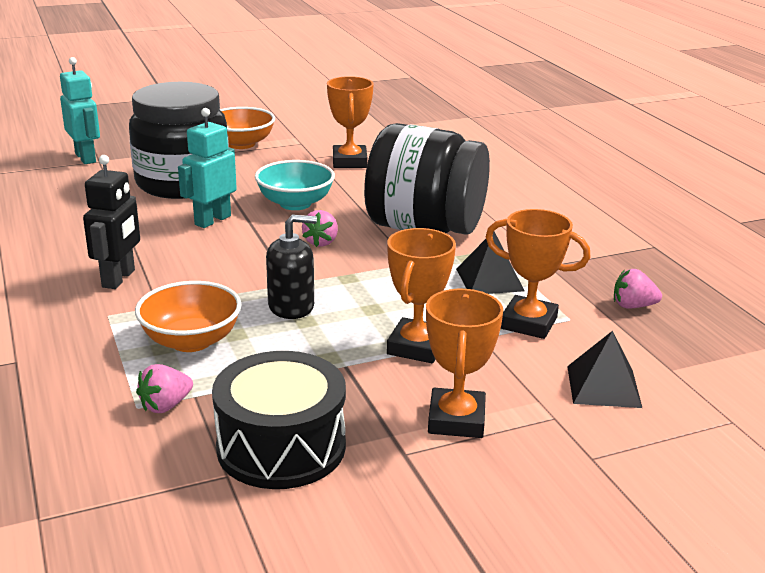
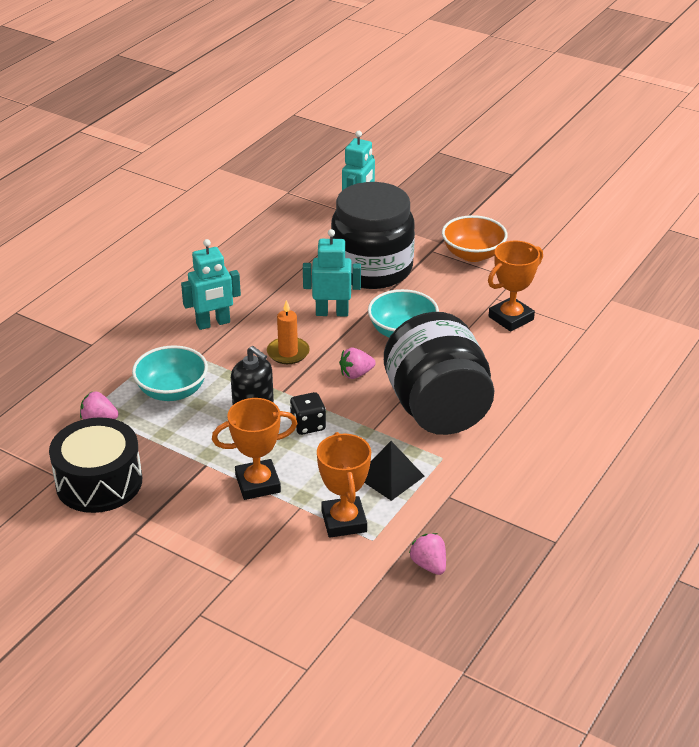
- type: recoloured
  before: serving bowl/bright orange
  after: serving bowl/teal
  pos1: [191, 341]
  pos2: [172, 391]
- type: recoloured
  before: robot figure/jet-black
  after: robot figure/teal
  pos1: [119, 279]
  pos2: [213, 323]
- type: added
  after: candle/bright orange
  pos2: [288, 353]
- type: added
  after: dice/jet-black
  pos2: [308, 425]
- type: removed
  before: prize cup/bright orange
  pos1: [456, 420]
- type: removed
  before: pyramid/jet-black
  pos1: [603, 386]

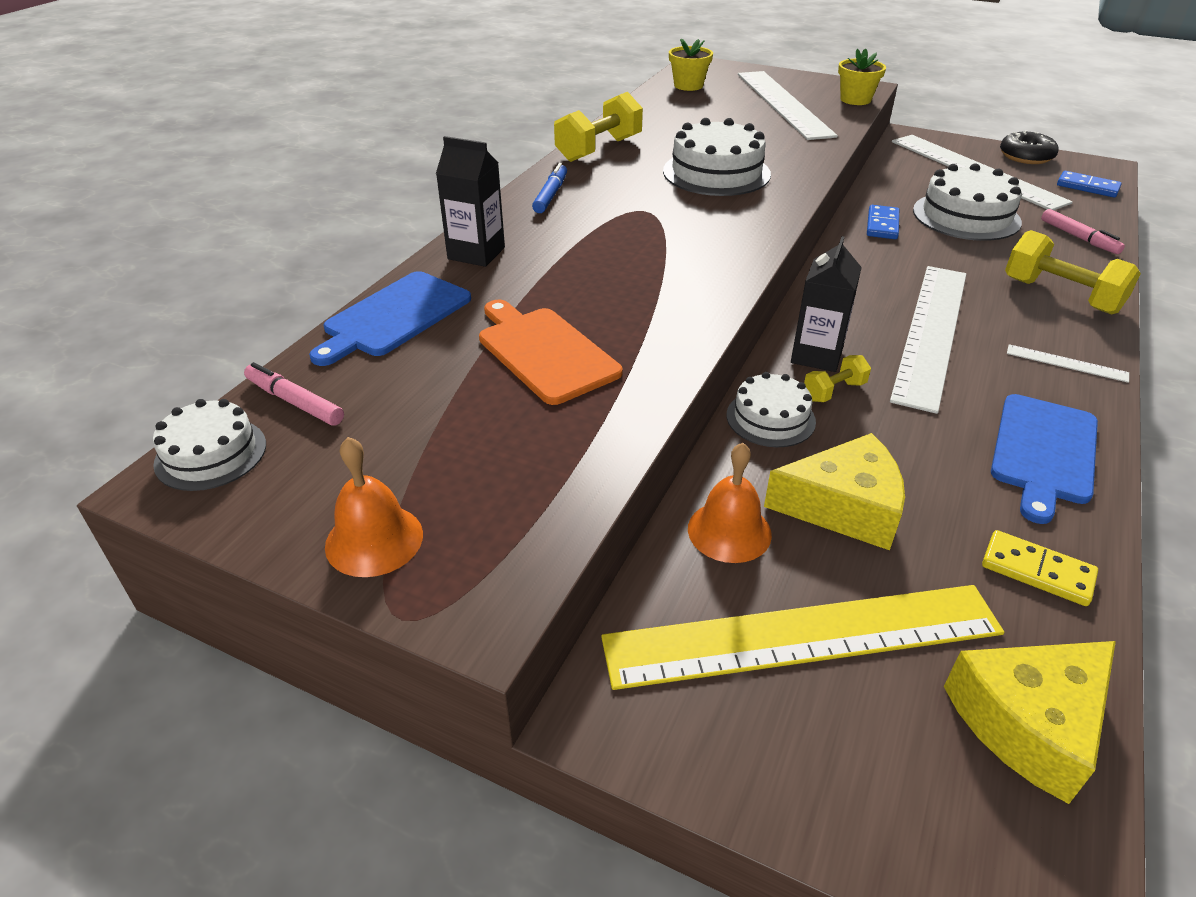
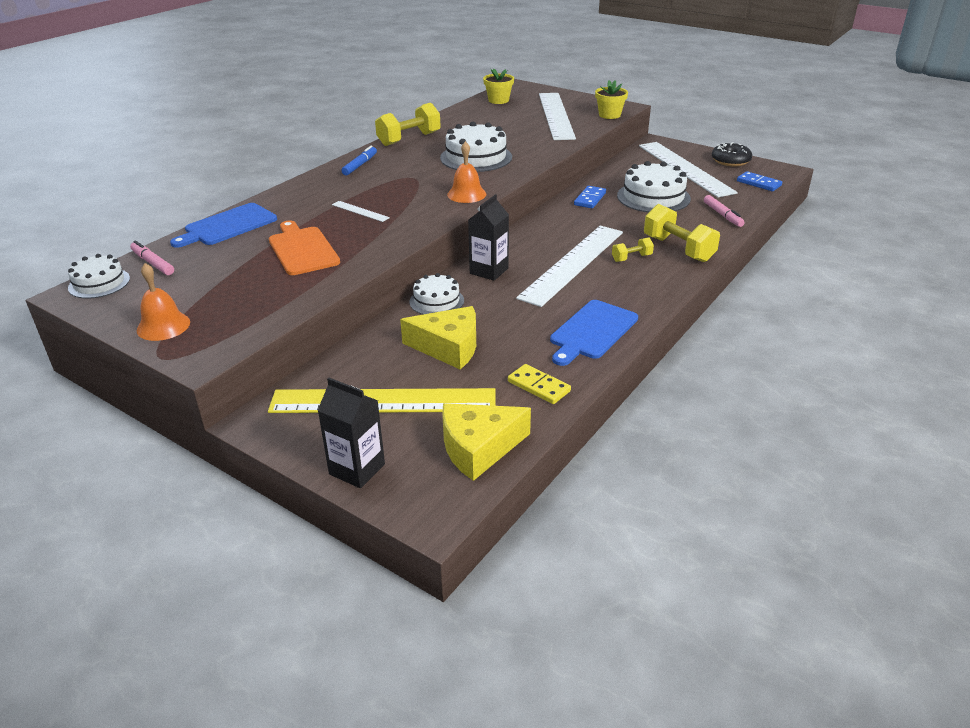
- type: moved
  before: carton/jet-black
  pos1: [476, 253]
  pos2: [357, 469]
- type: moved
  before: measuring stick/pure white
  pos1: [1066, 363]
  pos2: [360, 211]
- type: moved
  before: school bell/bright orange
  pos1: [729, 531]
  pos2: [466, 194]
- type: moved
  before: dumbbell/bright yellow
  pos1: [834, 391]
  pos2: [631, 258]

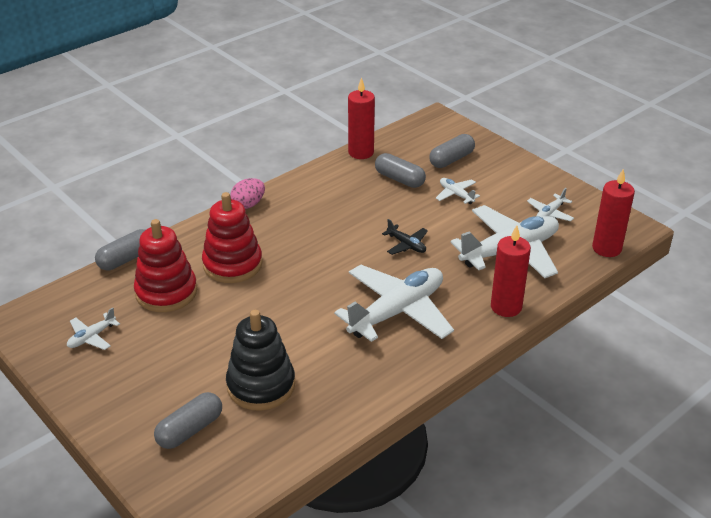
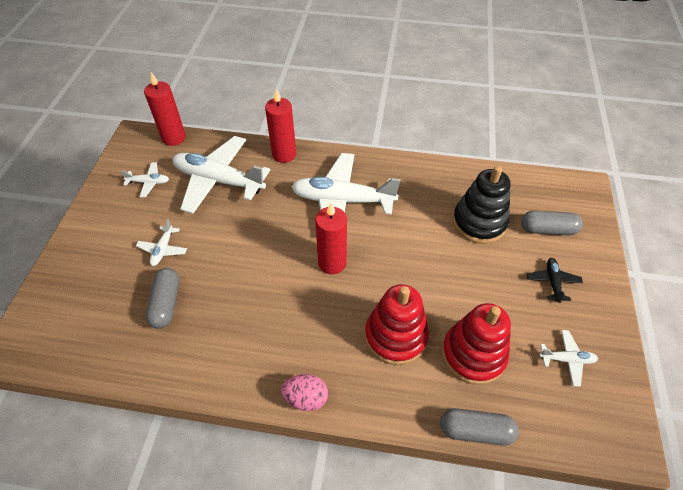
- type: moved
  before: candle/crimson
  pos1: [361, 152]
  pos2: [332, 263]
- type: moved
  before: plane/jet-black
  pos1: [406, 245]
  pos2: [552, 282]
- type: removed
  before: pill shape/ash-grey
  pos1: [451, 159]

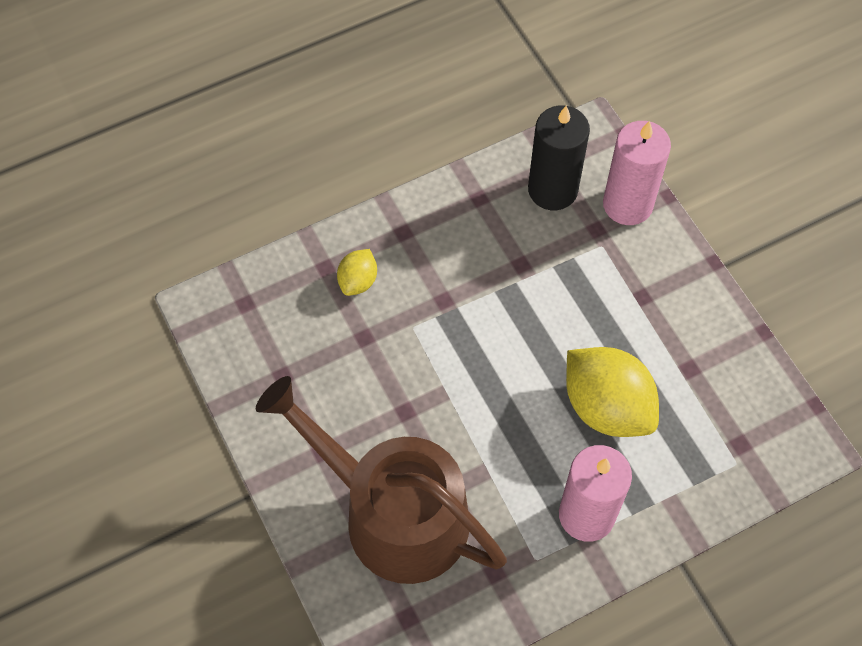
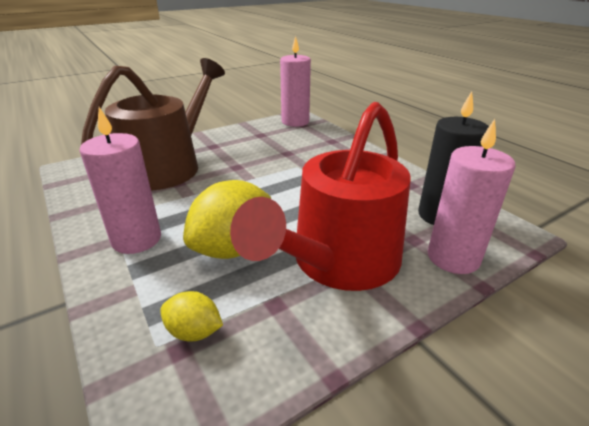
- type: moved
  before: toy lemon/bright yellow
  pos1: [358, 281]
  pos2: [194, 332]
- type: added
  after: sprinkling can/crimson
  pos2: [339, 261]
- type: added
  after: candle/pink
  pos2: [295, 122]

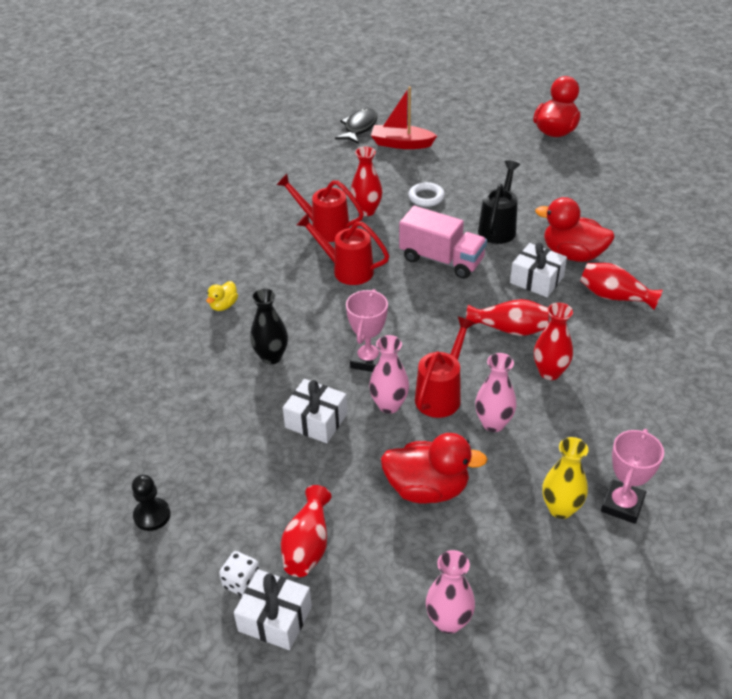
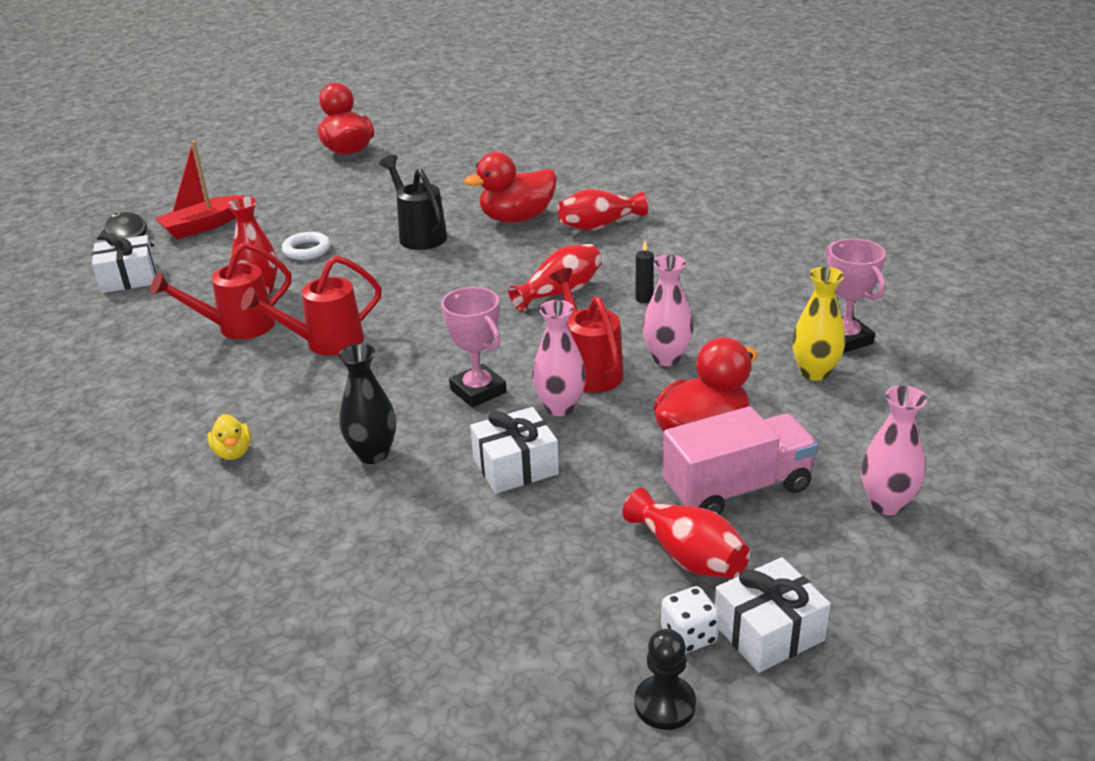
- type: moved
  before: wrapped gift/pure white
  pos1: [537, 280]
  pos2: [128, 278]
- type: moved
  before: chess pawn/jet-black
  pos1: [152, 515]
  pos2: [665, 704]
- type: replaced
  before: flower vase/crimson
  after: candle/jet-black
  pos1: [549, 372]
  pos2: [644, 299]
- type: moved
  before: toy truck/pink
  pos1: [441, 260]
  pos2: [737, 488]

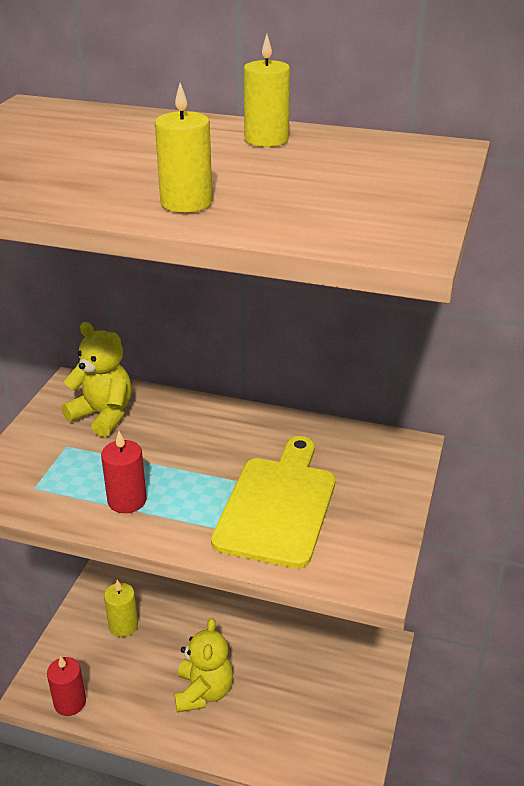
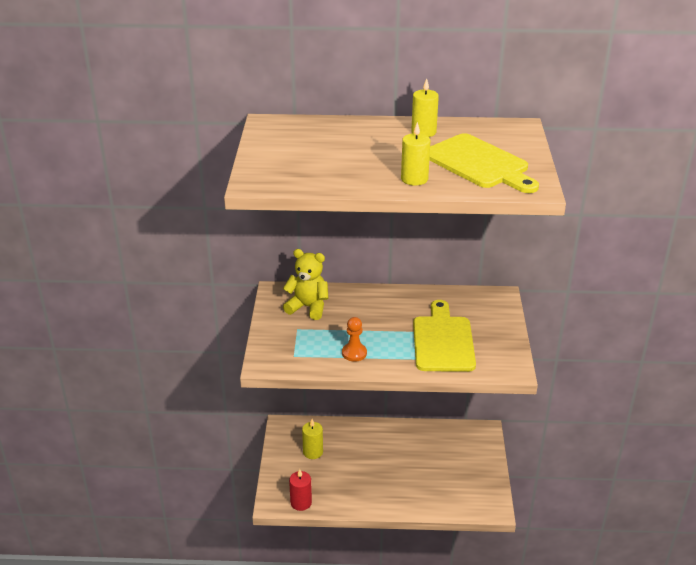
- type: replaced
  before: candle/crimson
  after: chess pawn/bright orange
  pos1: [127, 500]
  pos2: [354, 353]
- type: added
  after: bread board/bright yellow
  pos2: [479, 163]
- type: removed
  before: teddy bear/bright yellow
  pos1: [203, 692]

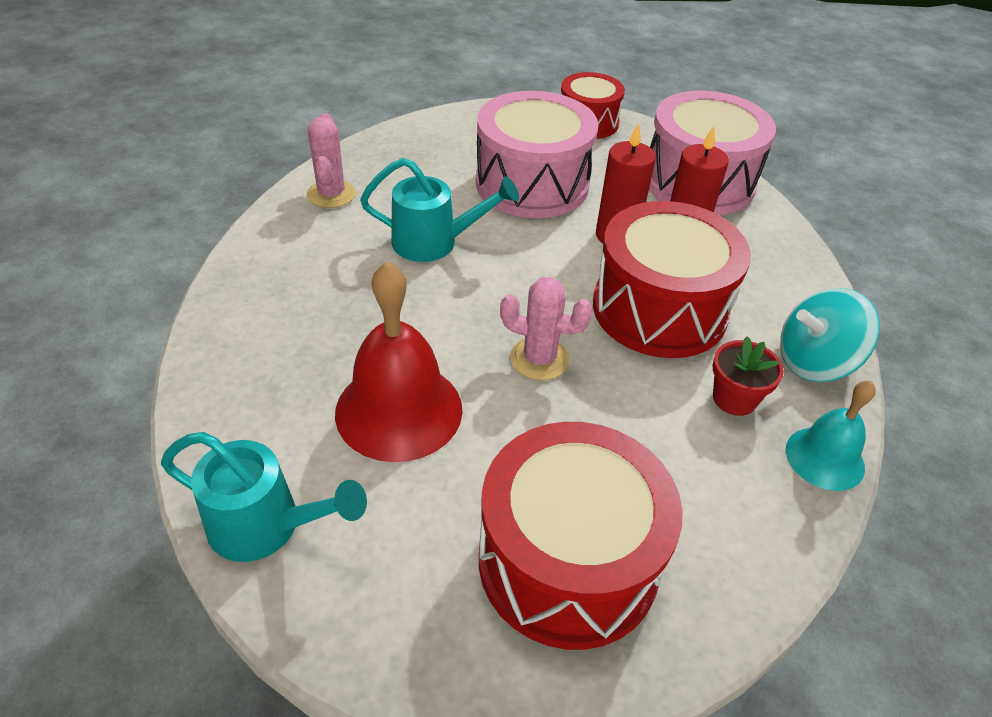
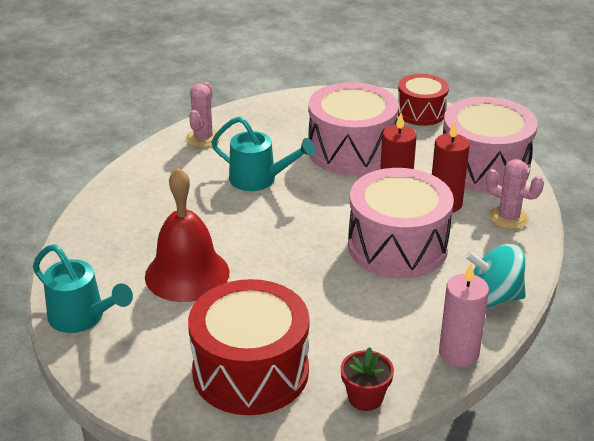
- type: moved
  before: flower pot/crimson
  pos1: [734, 399]
  pos2: [365, 398]
- type: recoloured
  before: toy drum/crimson
  after: toy drum/pink
  pos1: [659, 309]
  pos2: [397, 246]
- type: replaced
  before: school bell/teal
  after: candle/pink
  pos1: [825, 458]
  pos2: [458, 353]
- type: moved
  before: cactus/pink
  pos1: [539, 359]
  pos2: [508, 218]

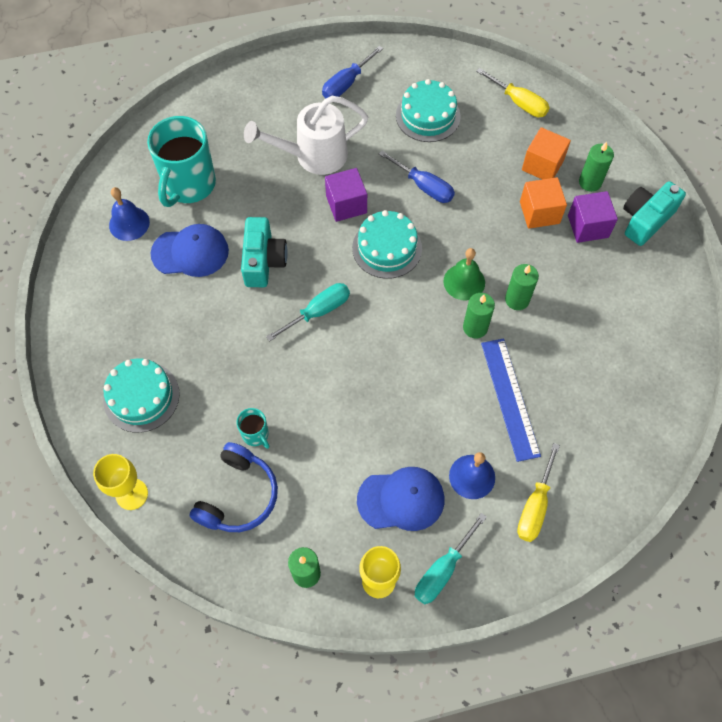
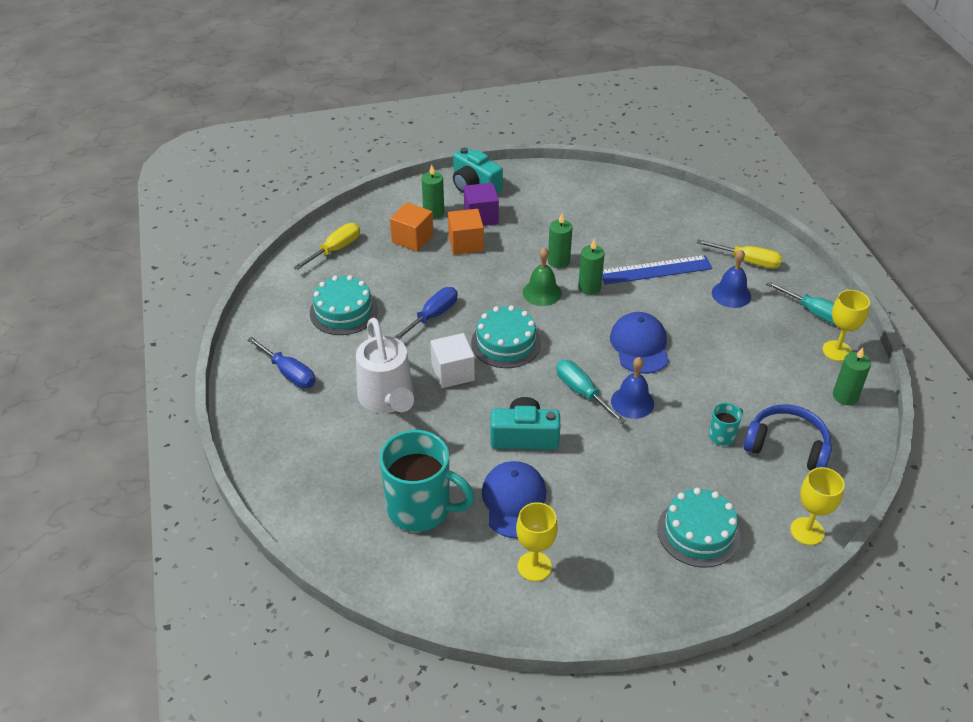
- type: recoloured
  before: cube/violet
  after: cube/pure white
  pos1: [346, 204]
  pos2: [453, 372]
- type: added
  after: goblet/bright yellow
  pos2: [534, 566]
- type: moved
  before: cap/cobalt
  pos1: [401, 499]
  pos2: [639, 345]
- type: moved
  before: school bell/cobalt
  pos1: [129, 223]
  pos2: [632, 402]

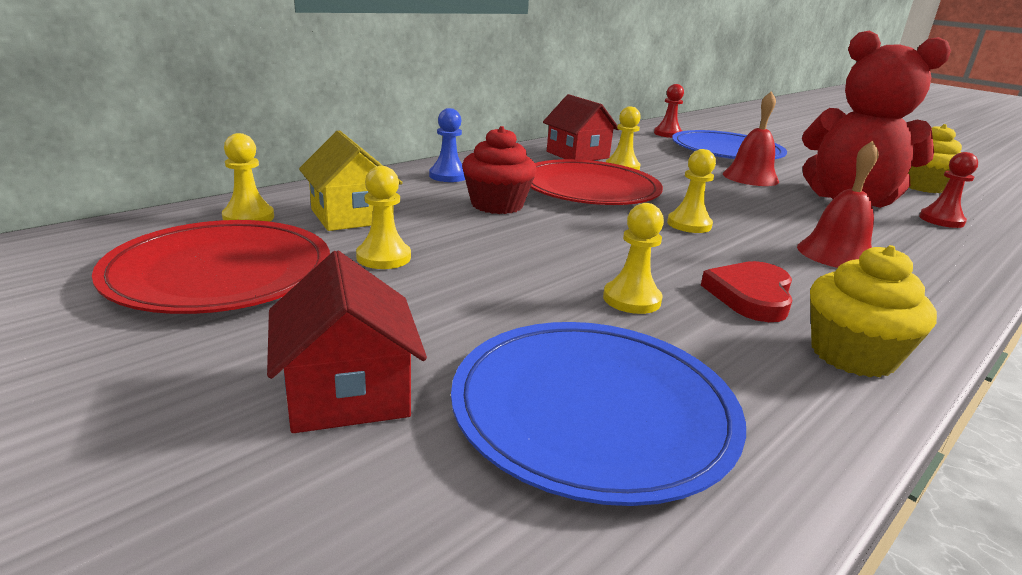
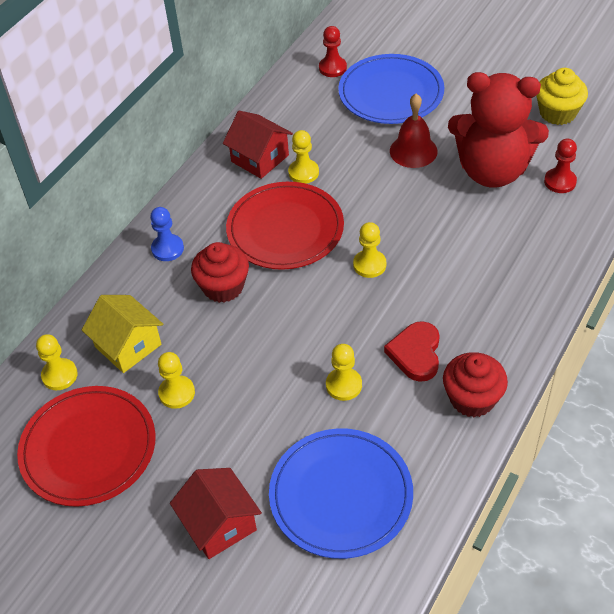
- type: recoloured
  before: muffin/bright yellow
  after: muffin/crimson
  pos1: [852, 355]
  pos2: [472, 398]
- type: removed
  before: school bell/crimson
  pos1: [836, 254]

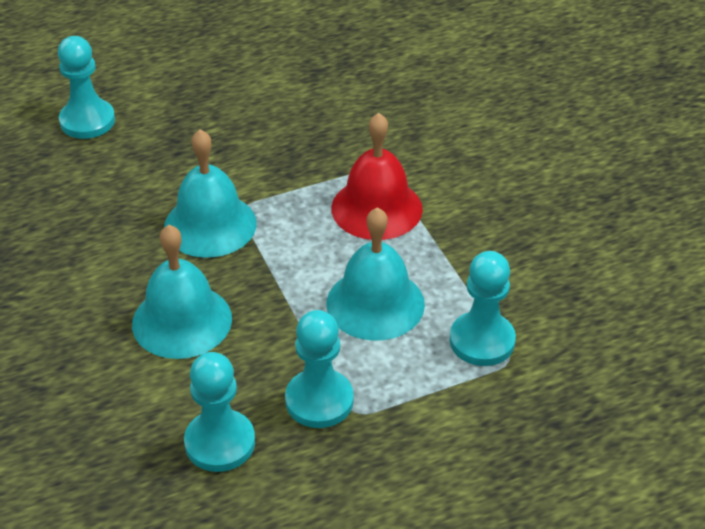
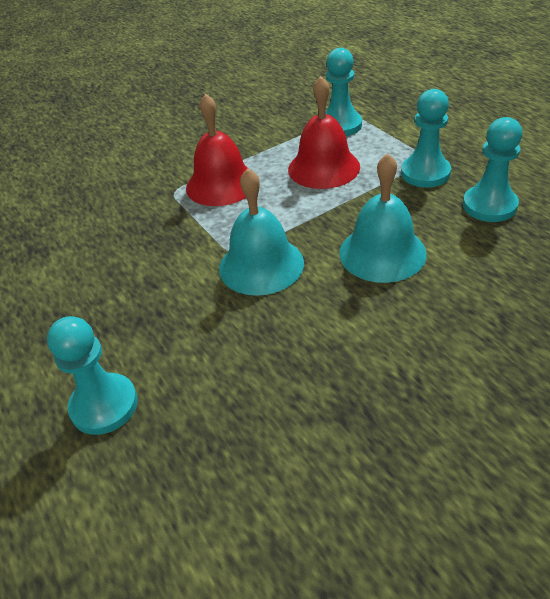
- type: recoloured
  before: school bell/teal
  after: school bell/crimson
  pos1: [375, 303]
  pos2: [323, 168]

